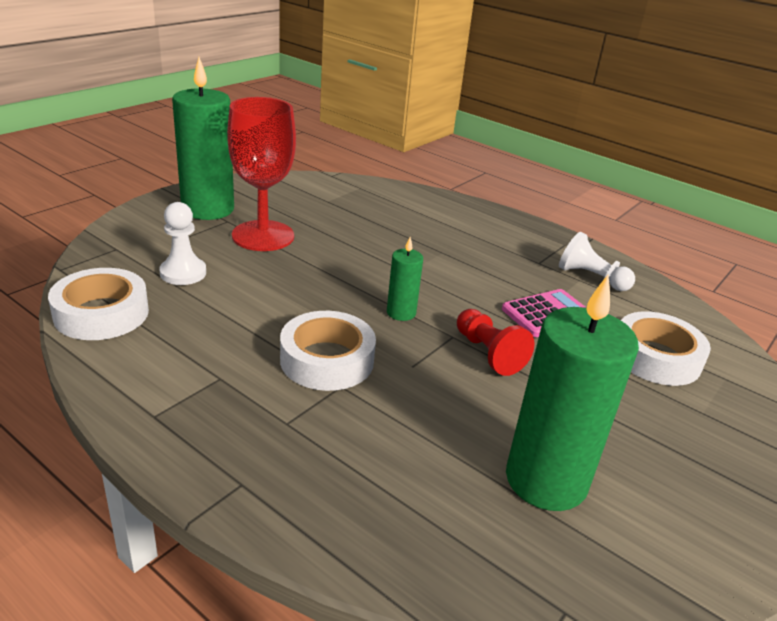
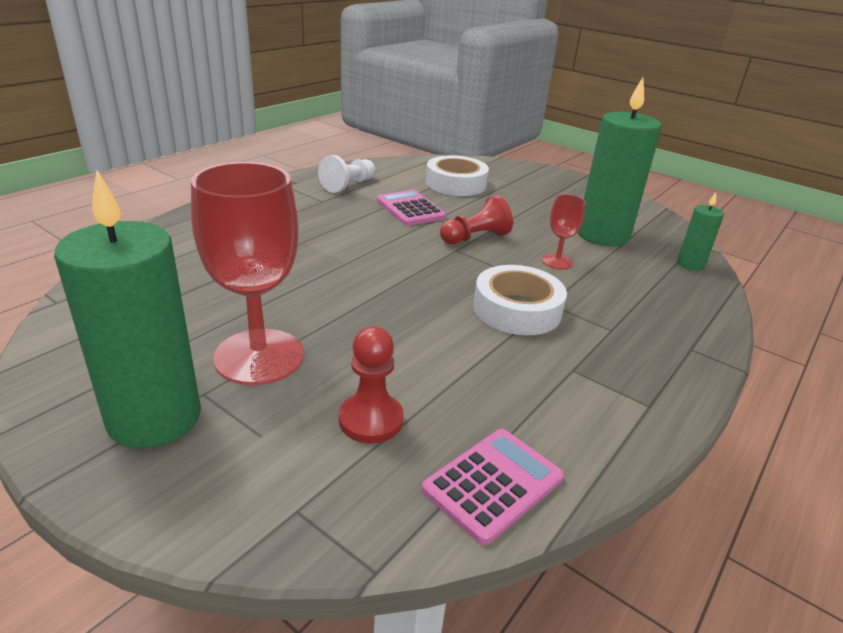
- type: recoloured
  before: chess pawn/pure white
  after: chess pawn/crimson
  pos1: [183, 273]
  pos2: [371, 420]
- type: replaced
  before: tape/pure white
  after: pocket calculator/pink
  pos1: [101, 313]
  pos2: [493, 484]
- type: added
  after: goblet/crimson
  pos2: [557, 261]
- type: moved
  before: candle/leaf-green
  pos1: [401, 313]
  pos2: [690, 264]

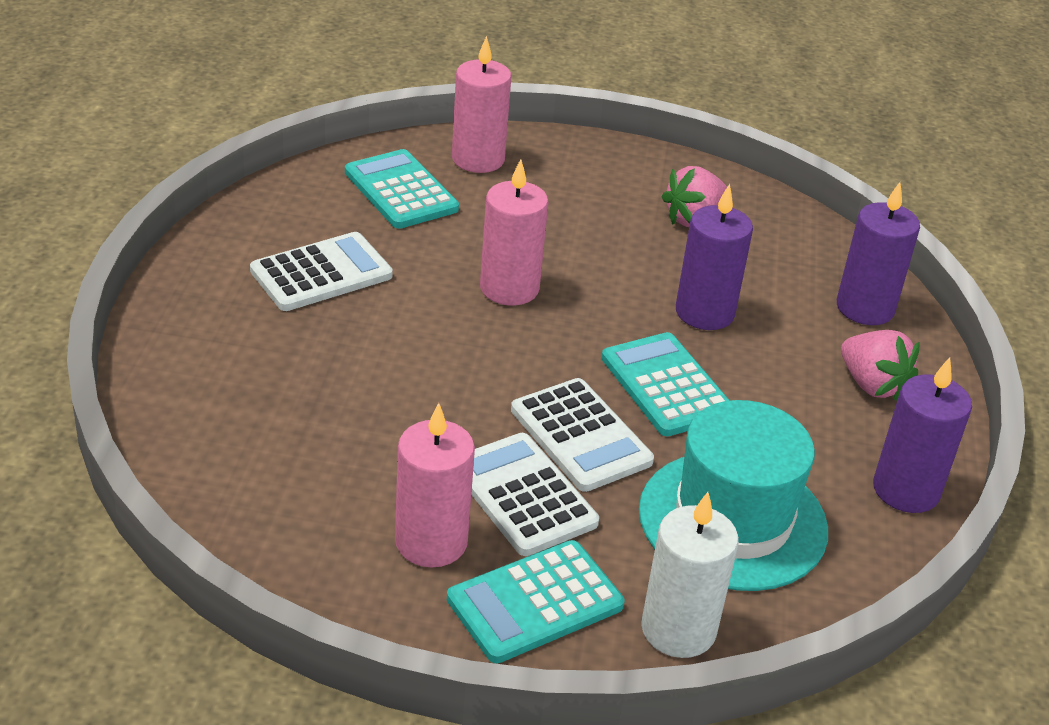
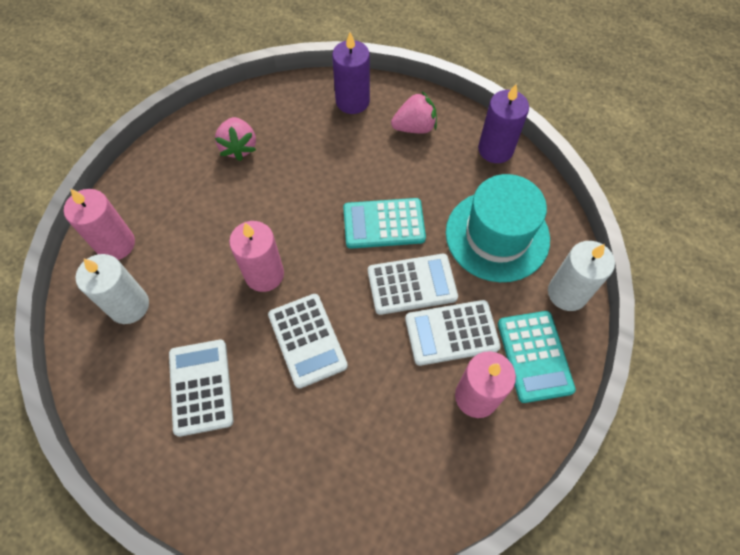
- type: replaced
  before: pocket calculator/teal
  after: candle/pure white
  pos1: [400, 191]
  pos2: [129, 306]
- type: added
  after: pocket calculator/pure white
  pos2: [307, 340]
- type: removed
  before: candle/violet
  pos1: [704, 312]

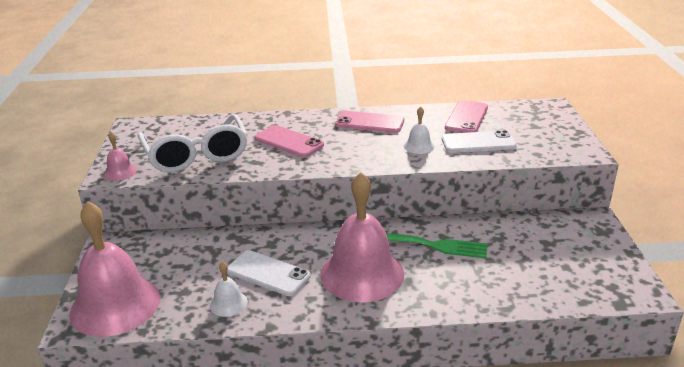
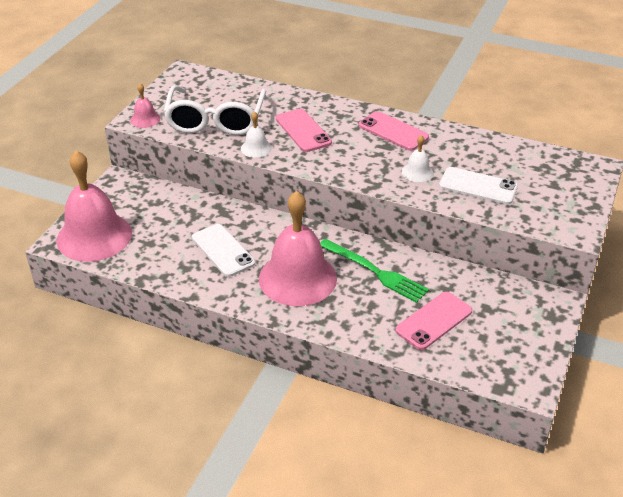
- type: moved
  before: school bell/pure white
  pos1: [228, 303]
  pos2: [256, 148]
- type: moved
  before: phone/pink
  pos1: [466, 117]
  pos2: [434, 321]

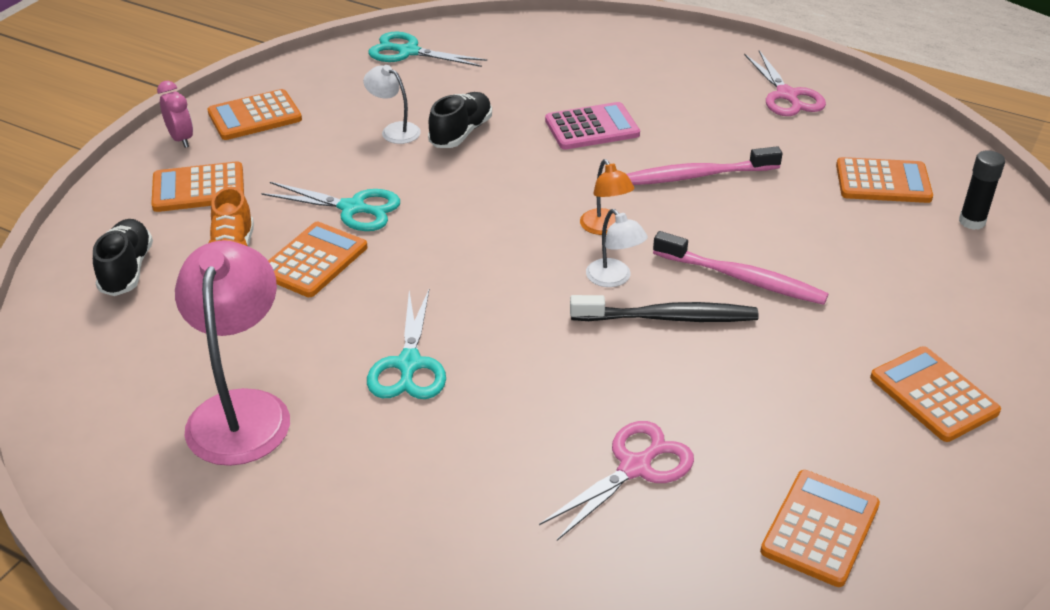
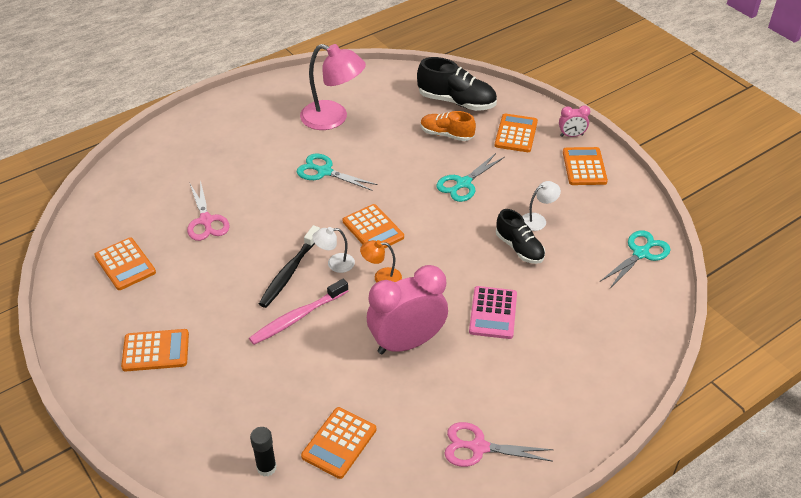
- type: moved
  before: pocket calculator/bright orange
  pos1: [314, 261]
  pos2: [373, 229]
- type: replaced
  before: toothbrush/pink
  after: bedside clock/pink
  pos1: [696, 176]
  pos2: [407, 343]
- type: resized
  before: lace-up shoe/jet-black
  pos1: [127, 270]
  pos2: [456, 102]
  scale: 1.51

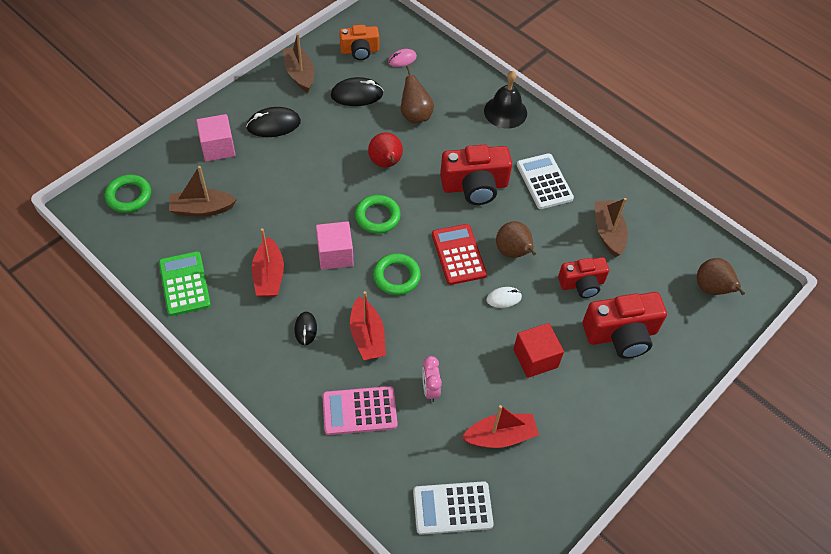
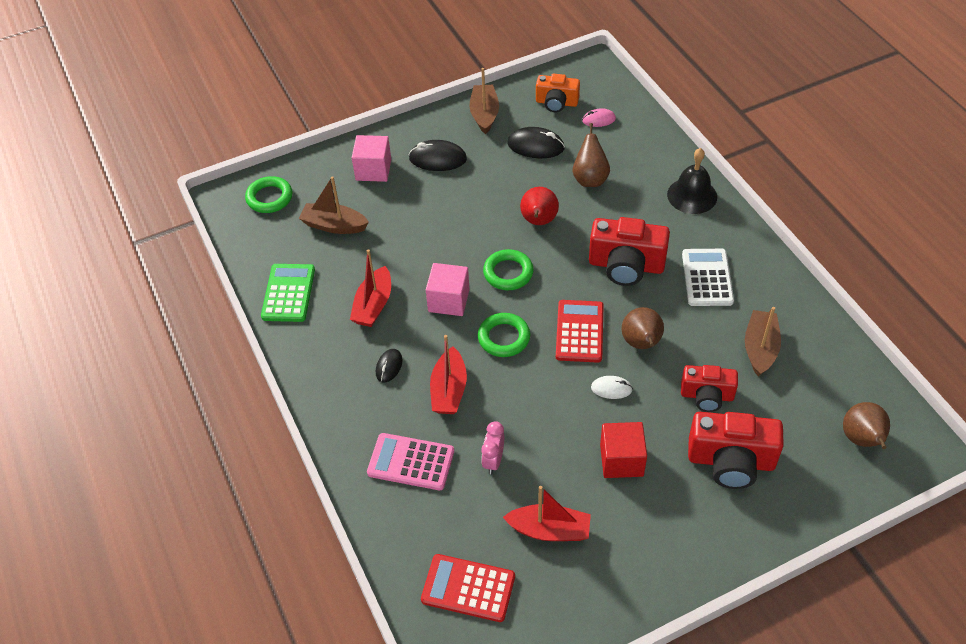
- type: recoloured
  before: pocket calculator/pure white
  after: pocket calculator/crimson
  pos1: [452, 508]
  pos2: [468, 588]

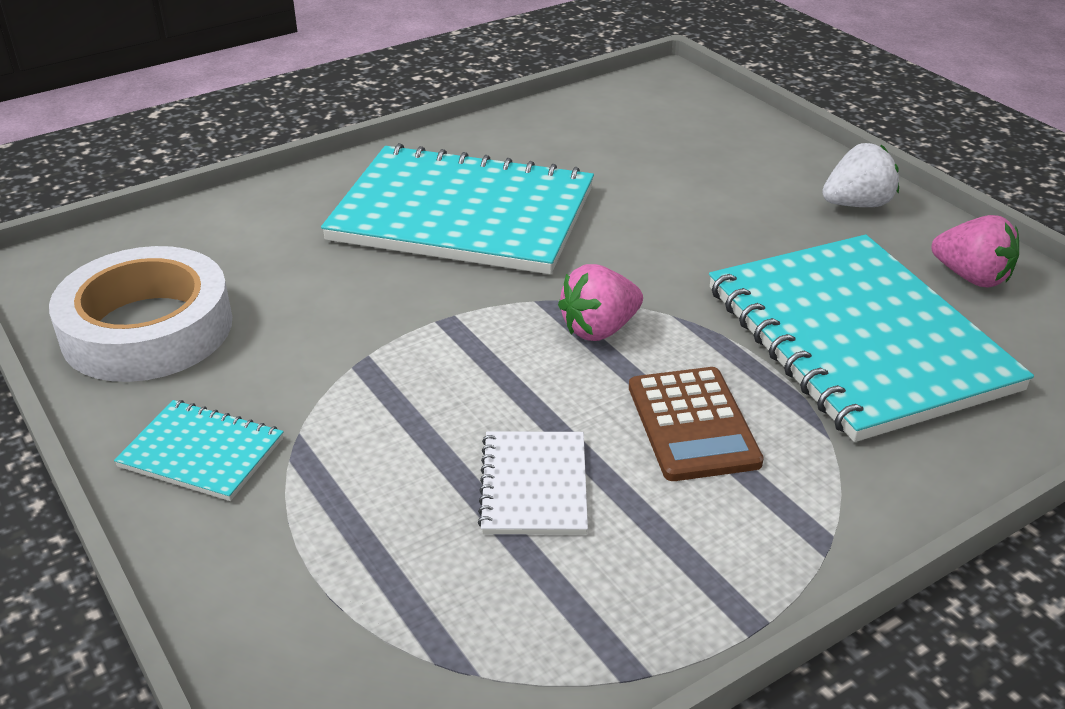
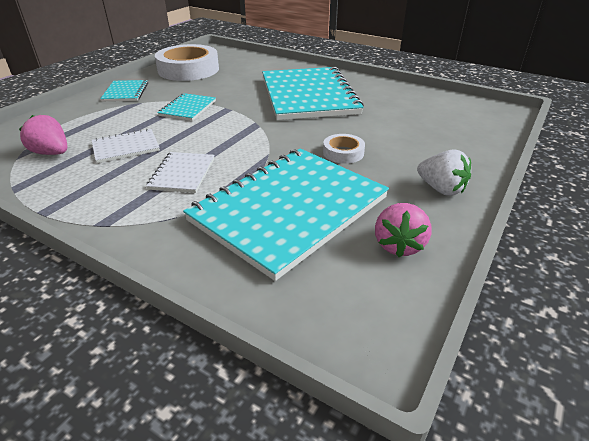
- type: moved
  before: toy strawberry/pink
  pos1: [599, 329]
  pos2: [52, 153]
- type: replaced
  before: pocket calculator/russet
  after: exercise book/pure white
  pos1: [692, 424]
  pos2: [182, 174]
- type: added
  after: exercise book/teal
  pos2: [188, 108]
- type: added
  after: tape/pure white
  pos2: [343, 153]

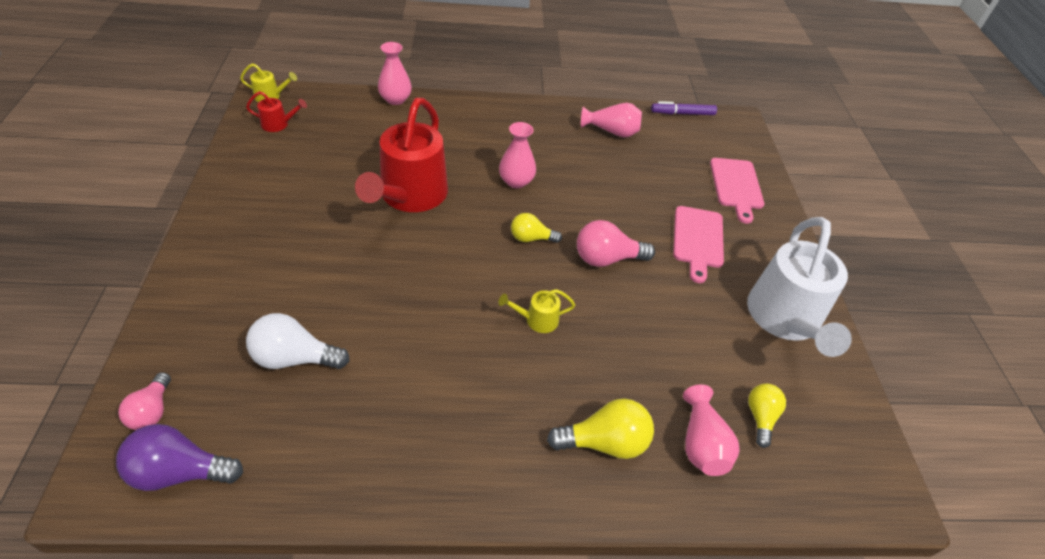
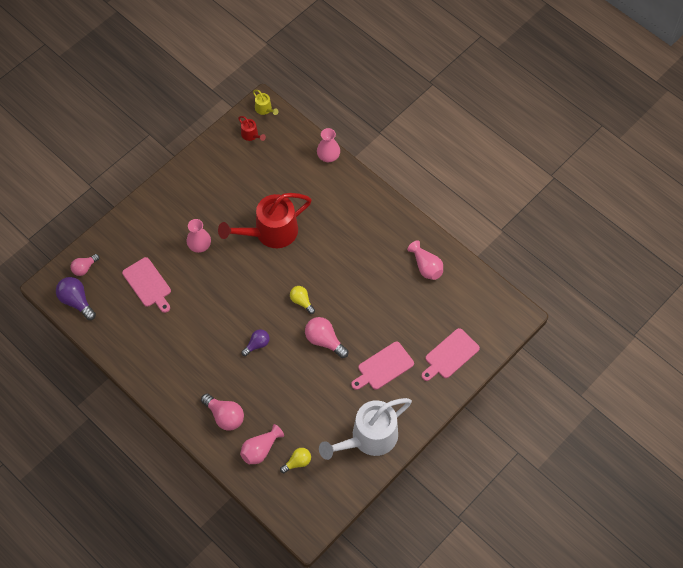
- type: replaced
  before: light bulb/pure white
  after: bread board/pink
  pos1: [294, 358]
  pos2: [148, 284]
- type: moved
  before: flower vase/pink
  pos1: [516, 181]
  pos2: [199, 245]
- type: recoloured
  before: light bulb/bright yellow
  after: light bulb/pink
  pos1: [604, 442]
  pos2: [225, 416]
- type: replaced
  before: sprinkling can/bright yellow
  after: light bulb/violet
  pos1: [537, 320]
  pos2: [257, 344]
- type: removed
  before: marker/violet
  pos1: [682, 113]

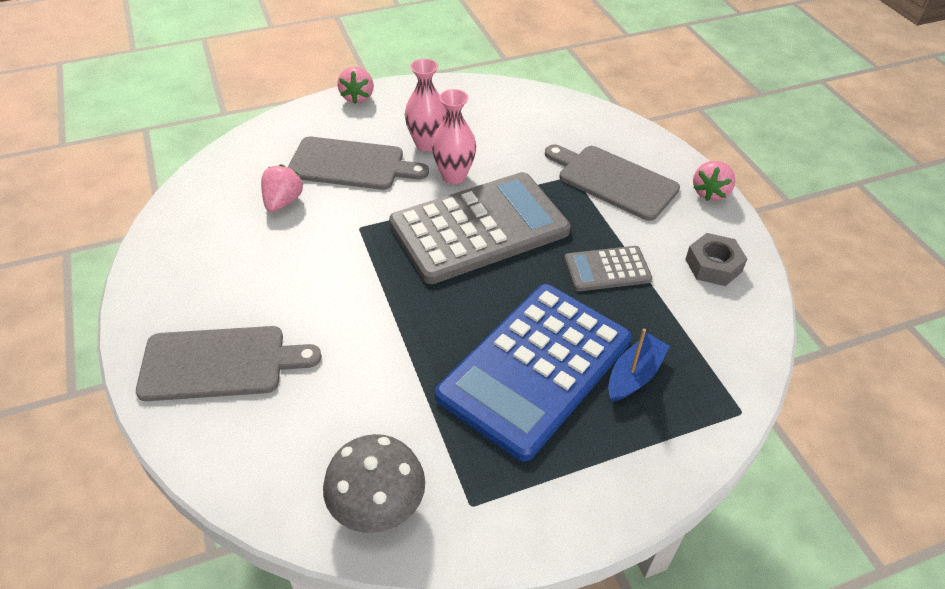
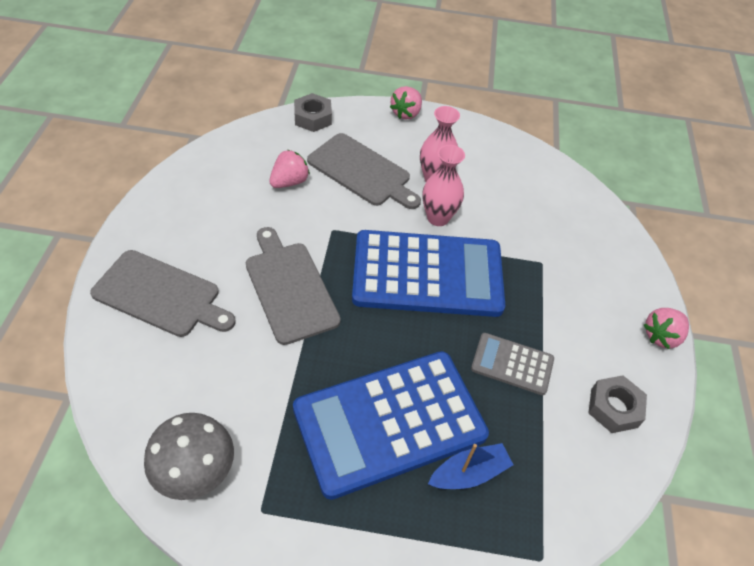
- type: moved
  before: bread board/ash-grey
  pos1: [613, 181]
  pos2: [290, 288]
- type: added
  after: nut/ash-grey
  pos2: [313, 118]
- type: recoloured
  before: pocket calculator/ash-grey
  after: pocket calculator/cobalt
  pos1: [479, 228]
  pos2: [427, 274]

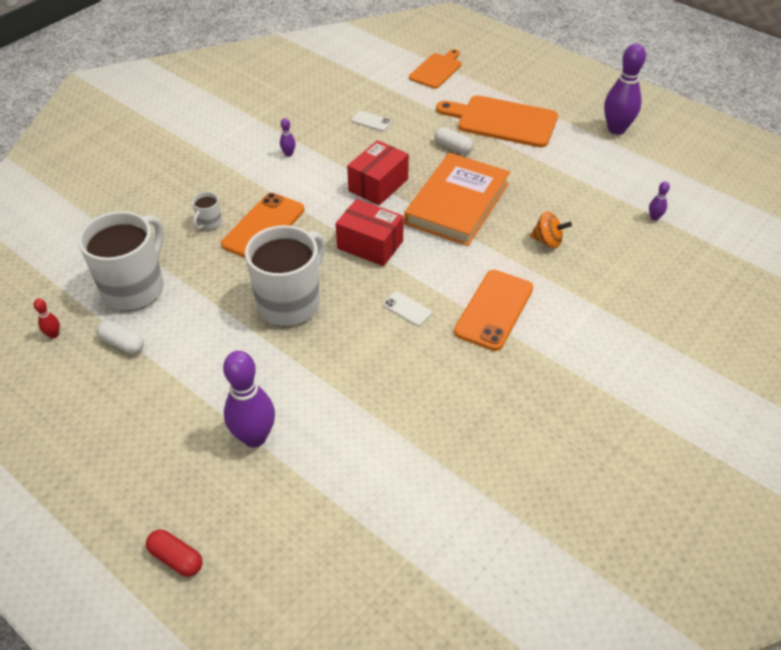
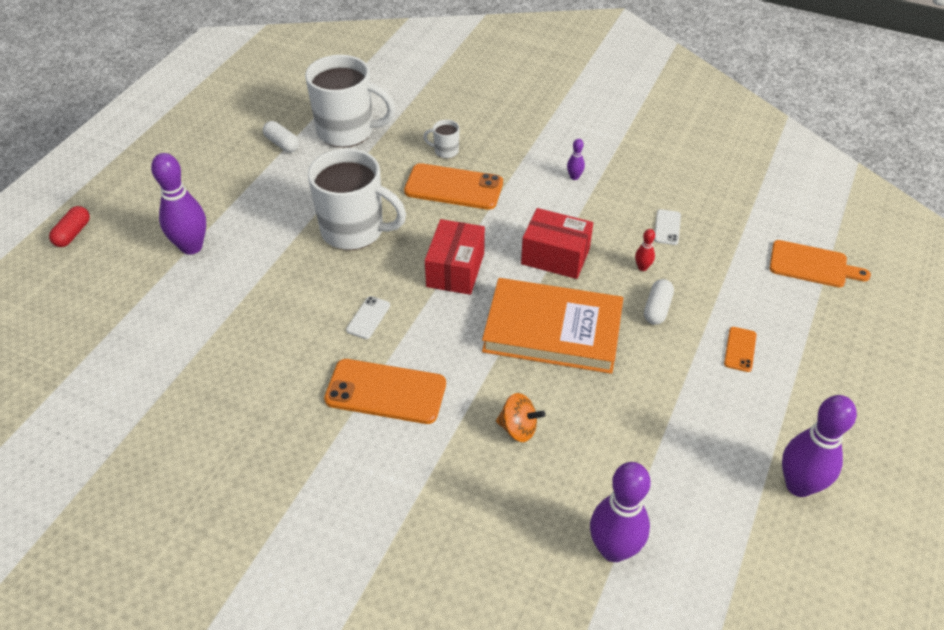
- type: turned
  before: pill shape/pure white
  pos1: [122, 344]
  pos2: [282, 144]
  turn: -60
- type: turned
  before: toy top/bright orange
  pos1: [547, 241]
  pos2: [518, 428]
  turn: -75
- type: resized
  before: bowling pin/violet
  pos1: [654, 217]
  pos2: [613, 549]
  scale: 2.29
- type: moved
  before: bowling pin/crimson
  pos1: [53, 335]
  pos2: [642, 267]
- type: replaced
  before: bread board/bright orange
  after: phone/bright orange
  pos1: [502, 121]
  pos2: [740, 349]

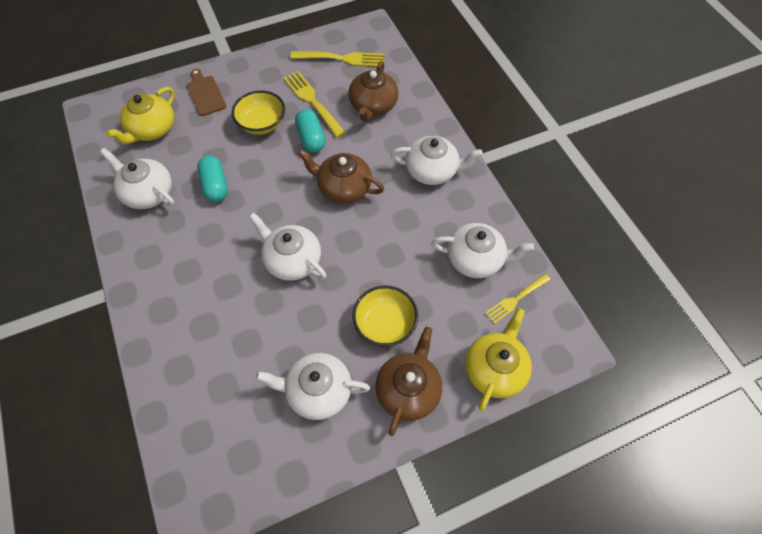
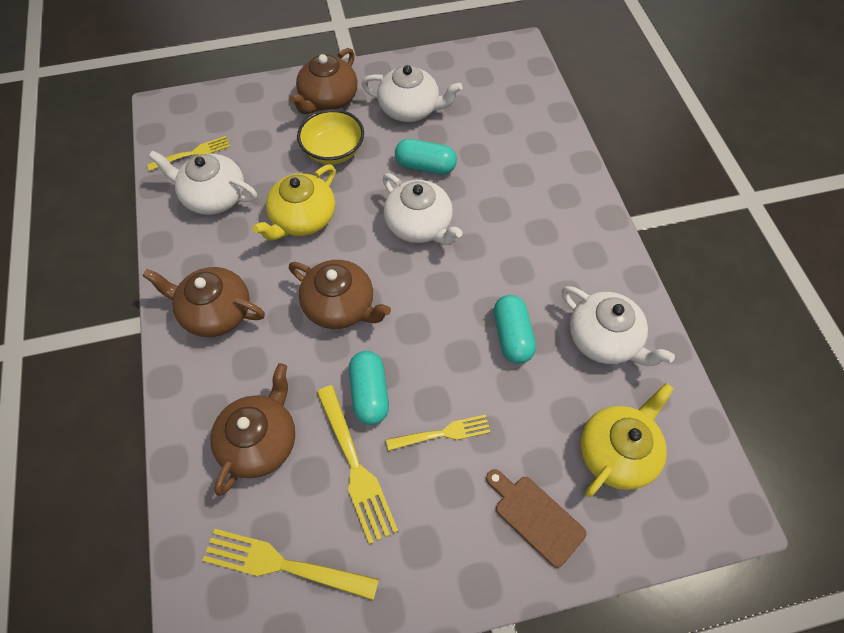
- type: recoloured
  before: teapot/pure white
  after: teapot/russet
  pos1: [432, 171]
  pos2: [215, 312]
- type: moved
  before: teapot/bright yellow
  pos1: [495, 369]
  pos2: [302, 219]
- type: replaced
  before: serving bowl/bright yellow
  after: table fork/bright yellow
  pos1: [262, 124]
  pos2: [442, 434]
- type: added
  after: pill shape/teal
  pos2: [425, 166]
- type: turned
  before: bread board/russet
  pos1: [205, 94]
  pos2: [535, 517]
  turn: 150

